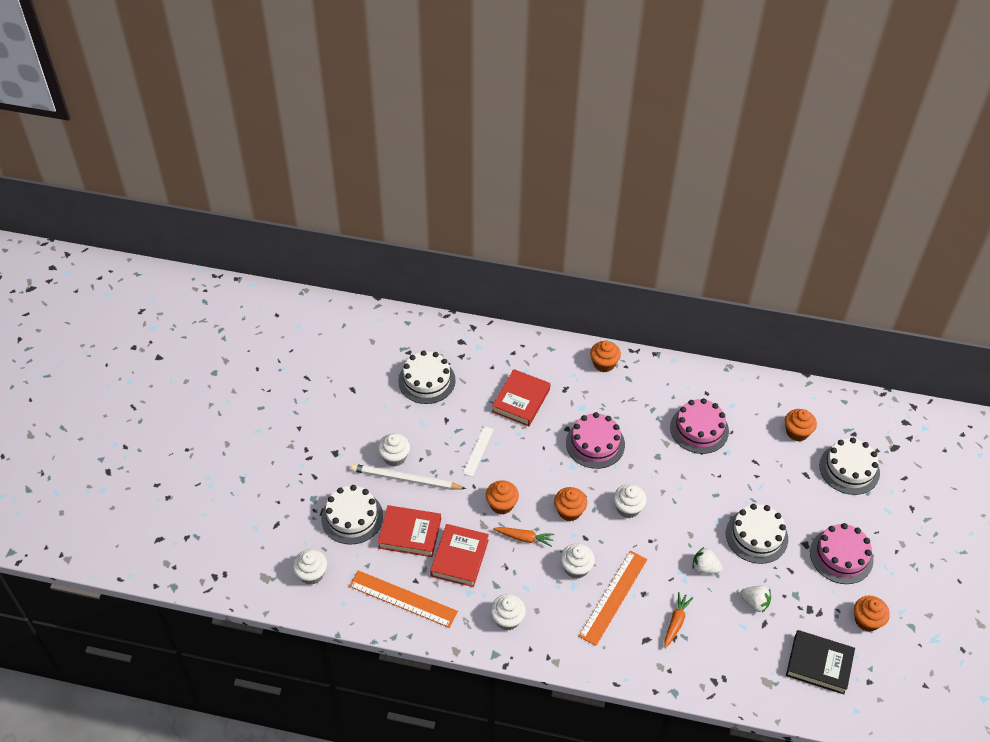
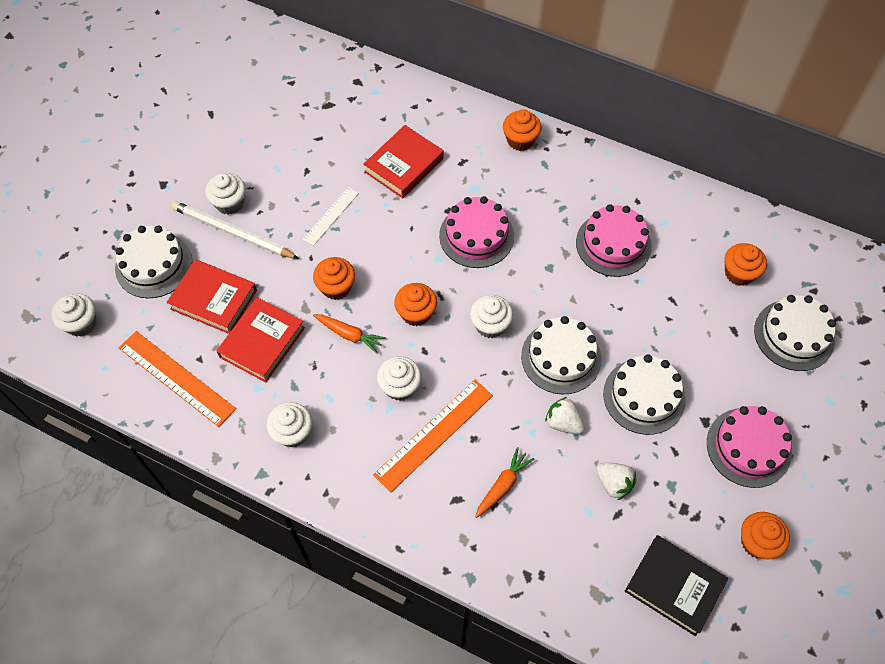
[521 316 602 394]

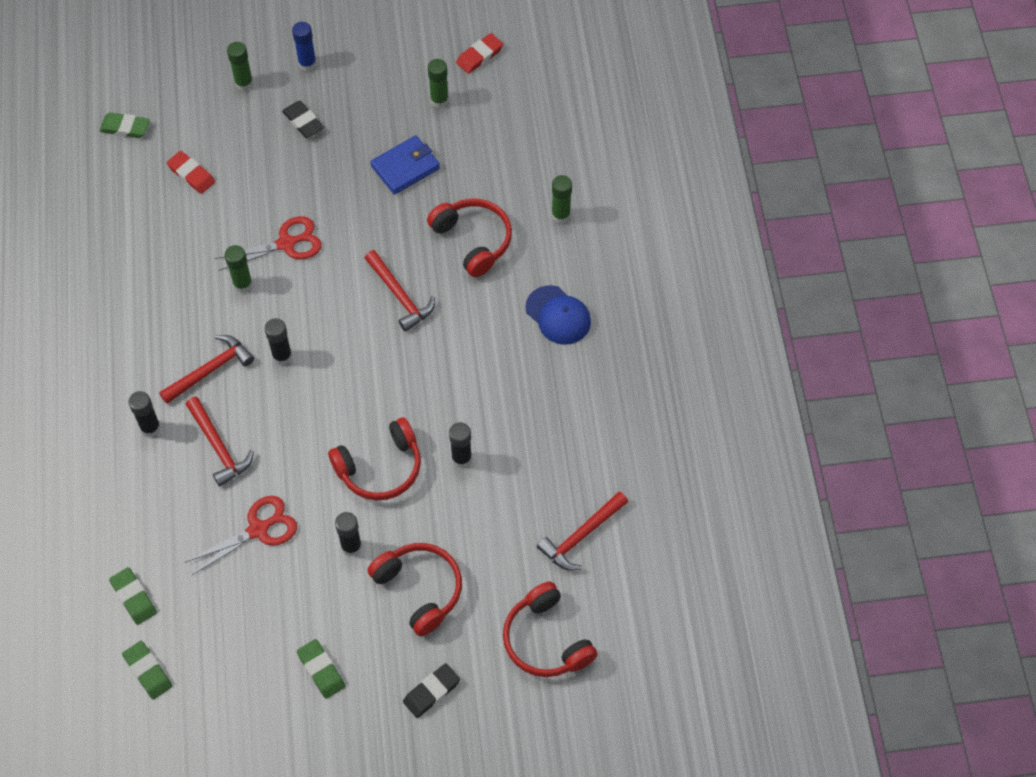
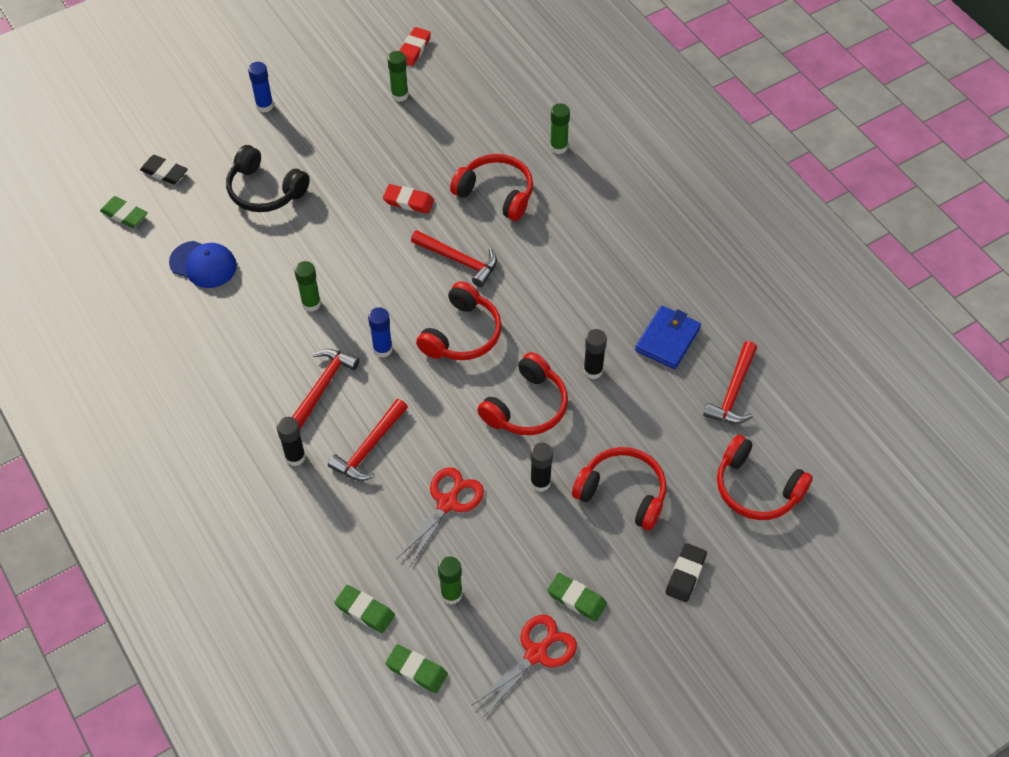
[226 145 310 212]
[416 281 502 360]
[383 184 434 214]
[471 615 577 717]
[438 557 463 604]
[140 155 188 184]
[635 306 701 369]
[169 241 237 288]
[368 307 393 358]
[100 196 148 228]
[328 399 408 481]

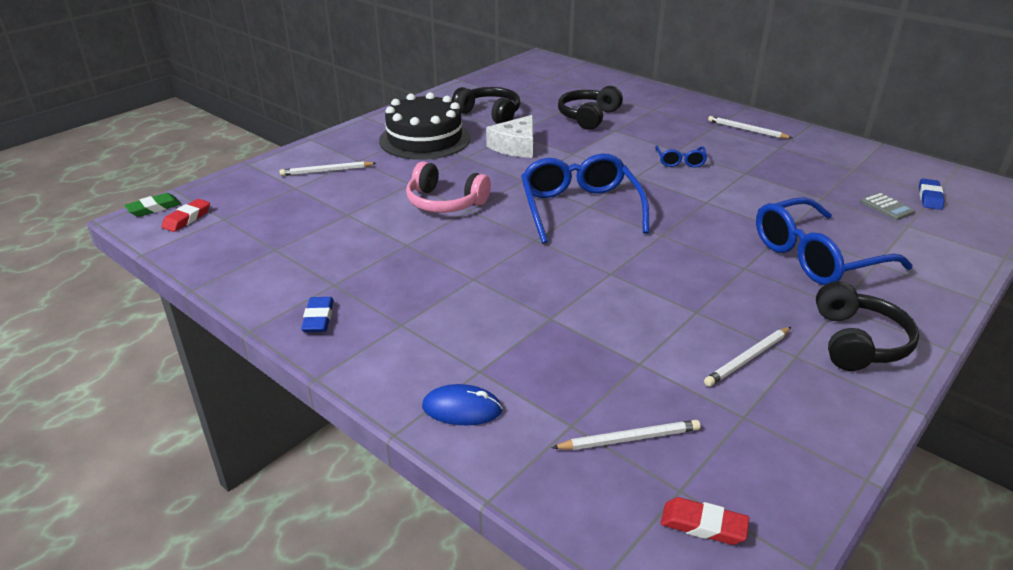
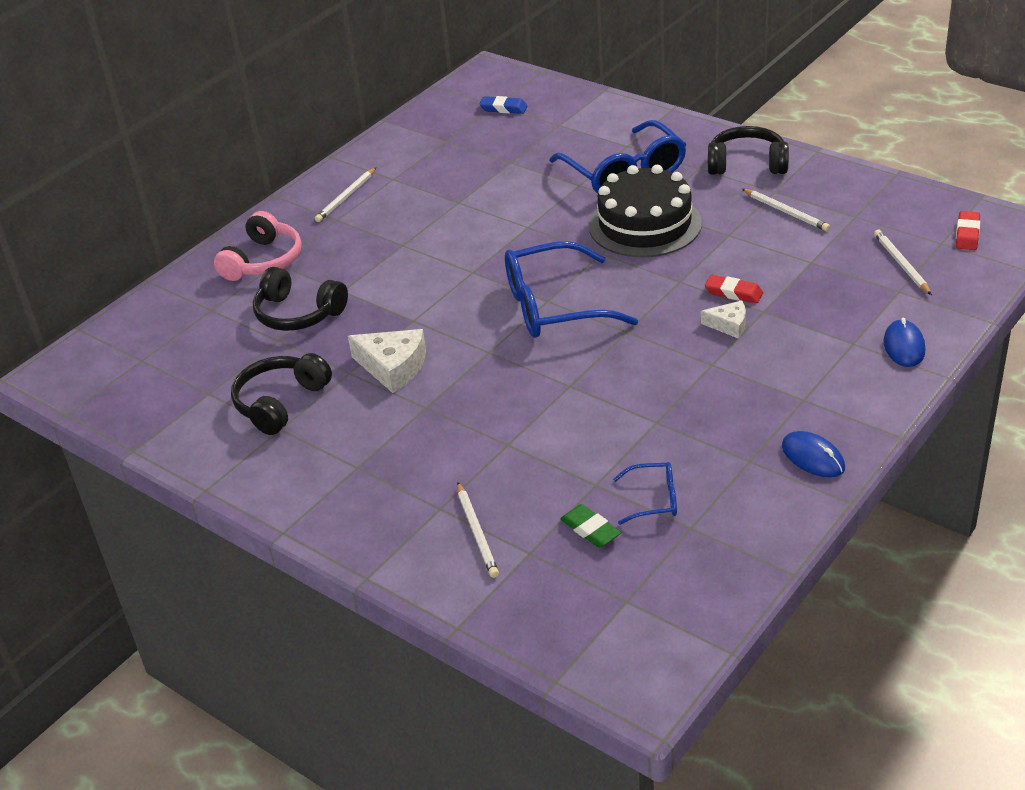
[861 193 915 220] (first image)
[701 301 746 339]
[560 504 621 548]
[705 275 763 303]
[589 165 702 257]
[214 211 302 281]
[613 462 677 525]
[782 431 845 477]

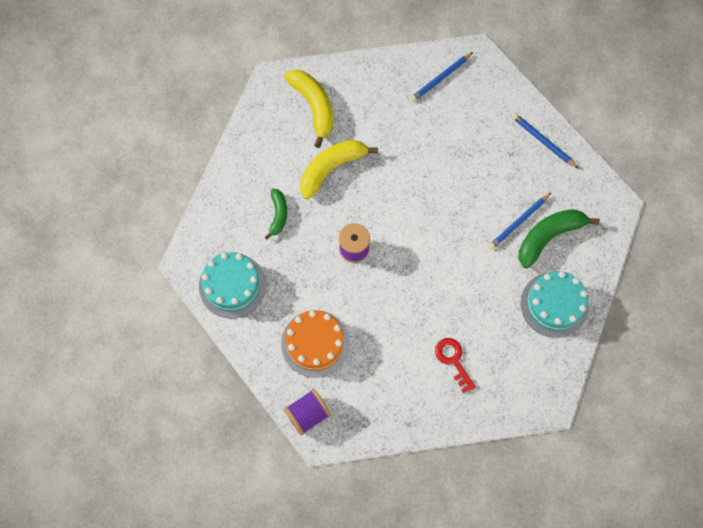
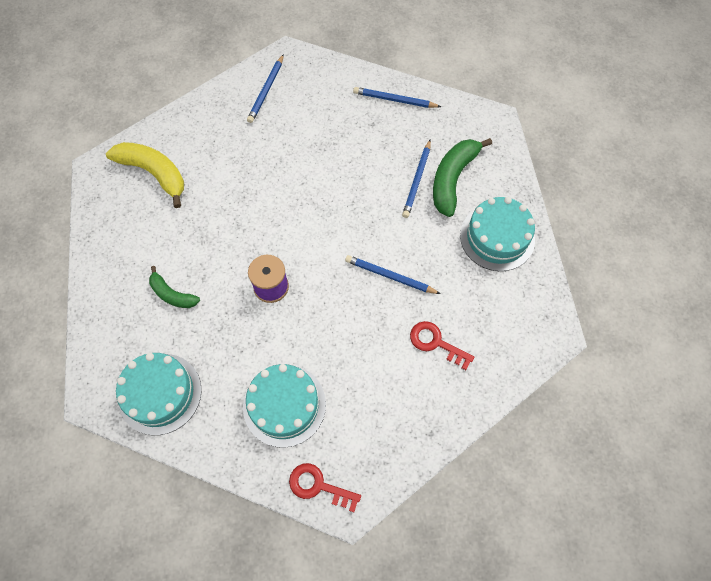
[300 140 378 199] (first image)
[345 255 440 294]
[289 463 361 512]
[243 364 326 448]
[149 266 200 308]

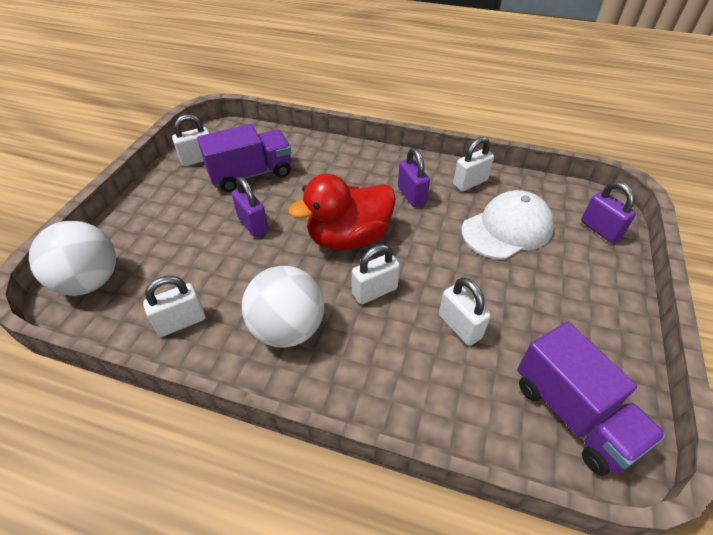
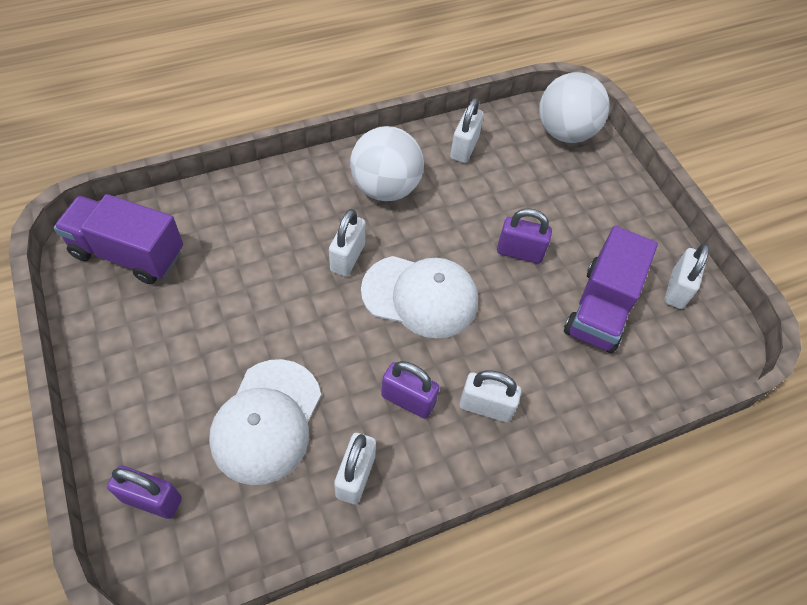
[459 370 521 422]
[361 256 478 338]

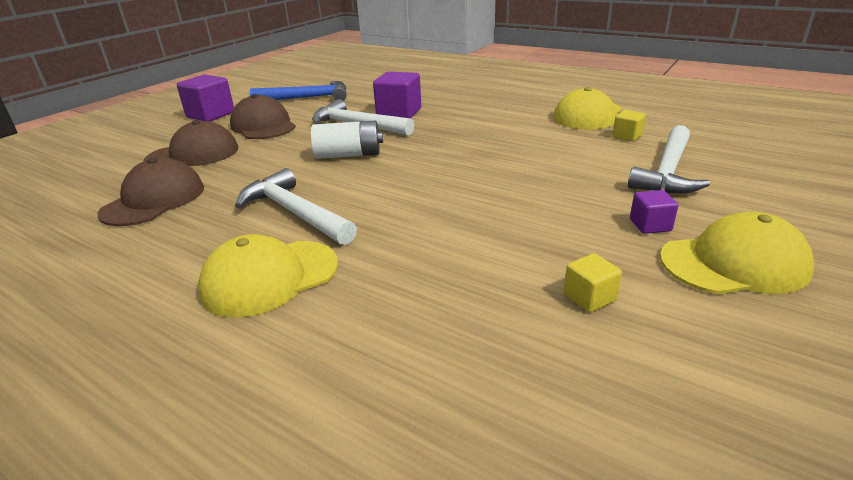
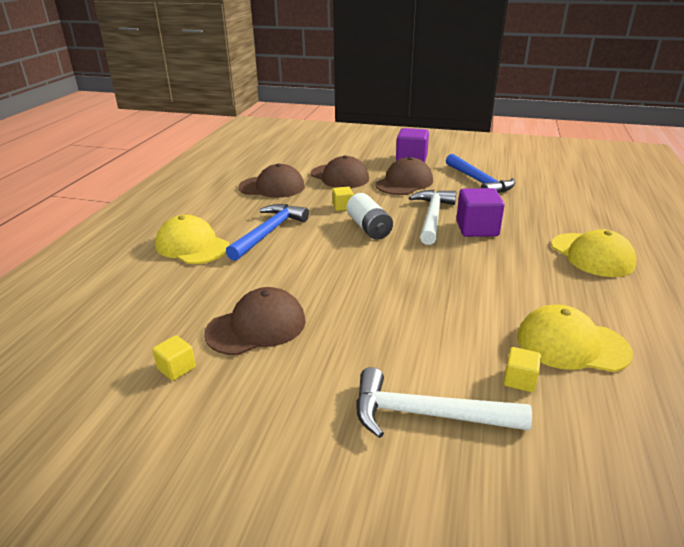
[630 190 678 234] (first image)
[204 287 306 355]
[332 187 353 211]
[551 229 636 277]
[226 204 309 261]

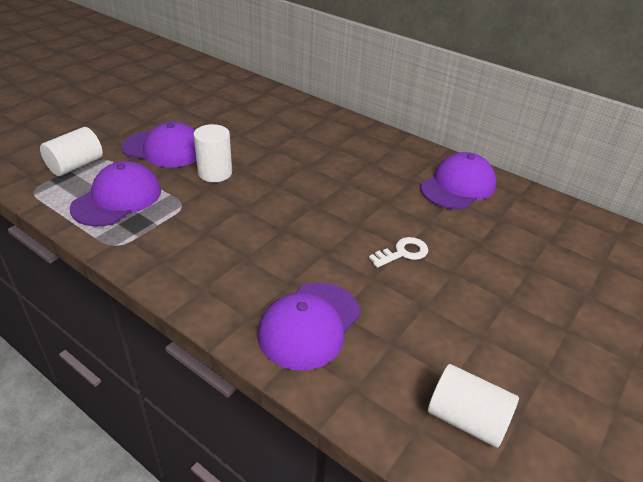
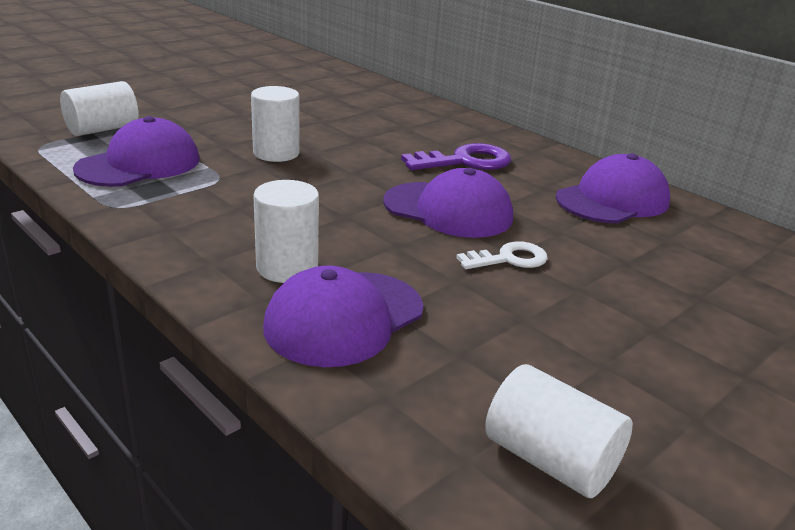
[253 180 319 283]
[401 143 512 170]
[383 168 513 238]

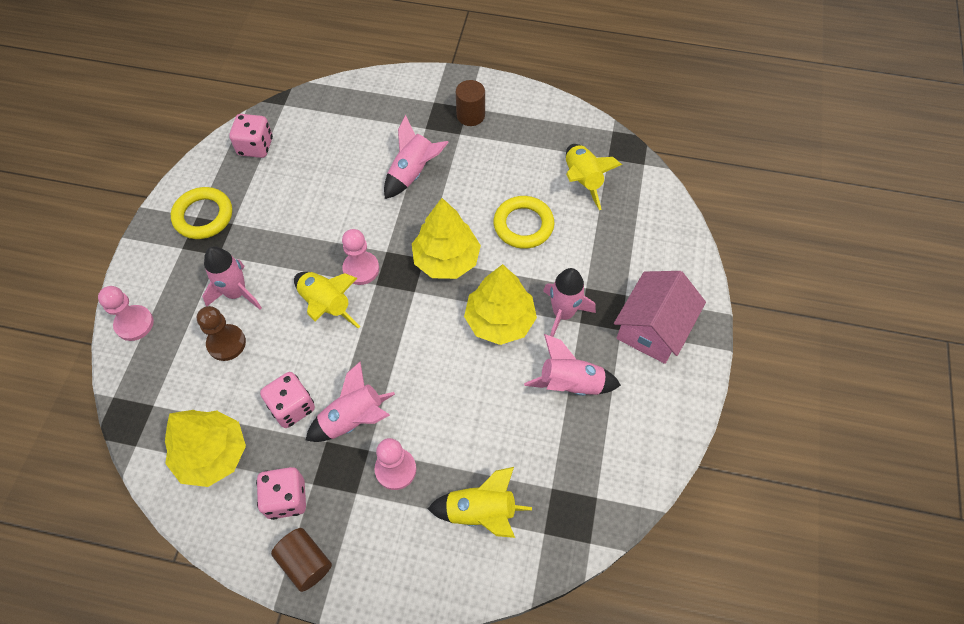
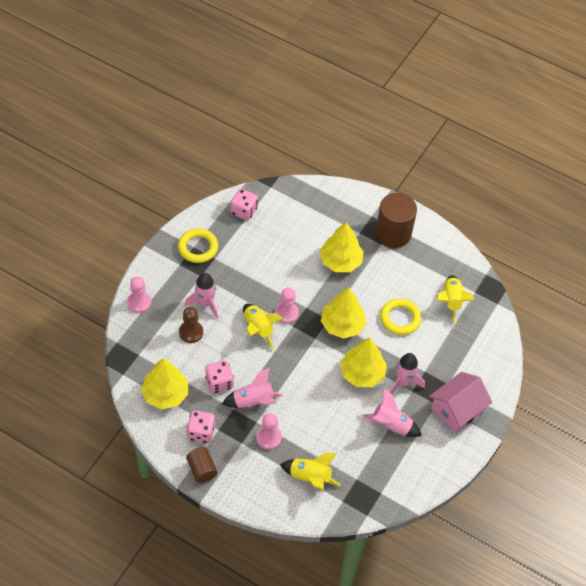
[319 222 364 272]
[375 193 417 248]

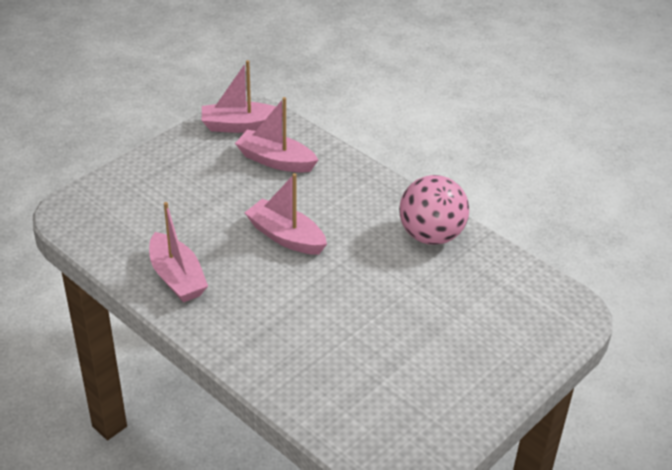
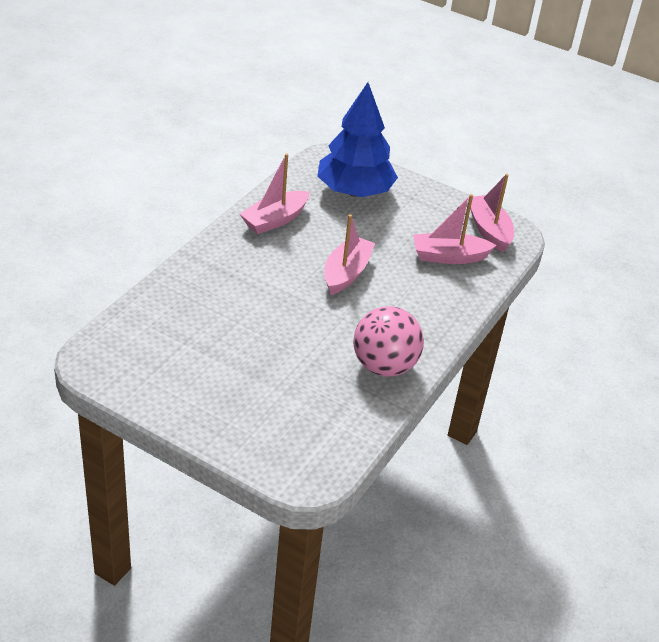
[317 82 398 197]
[413 194 497 264]

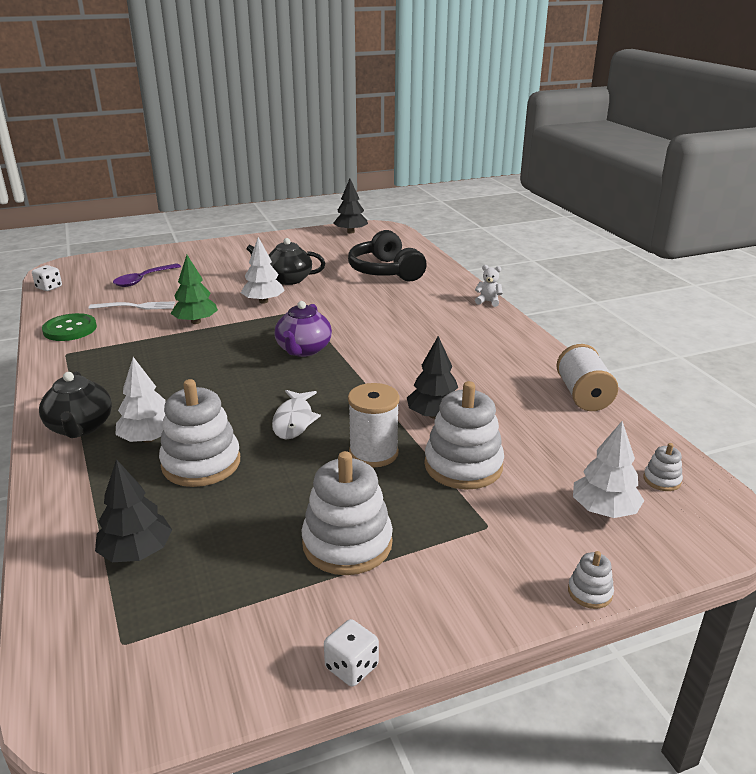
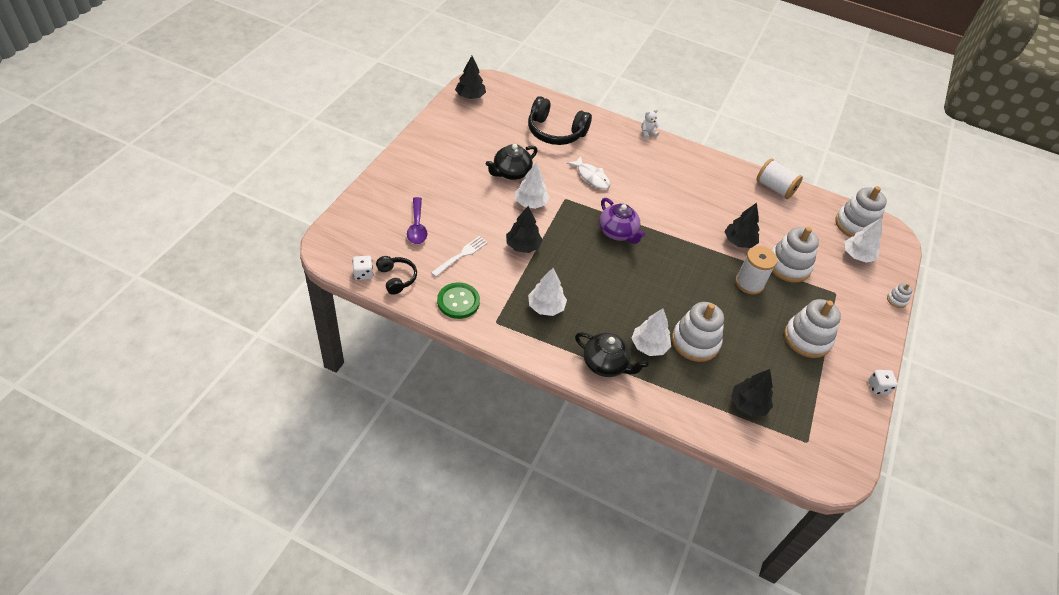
[376 256 417 295]
[528 268 567 316]
[567 156 610 189]
[506 206 543 253]
[835 186 887 237]

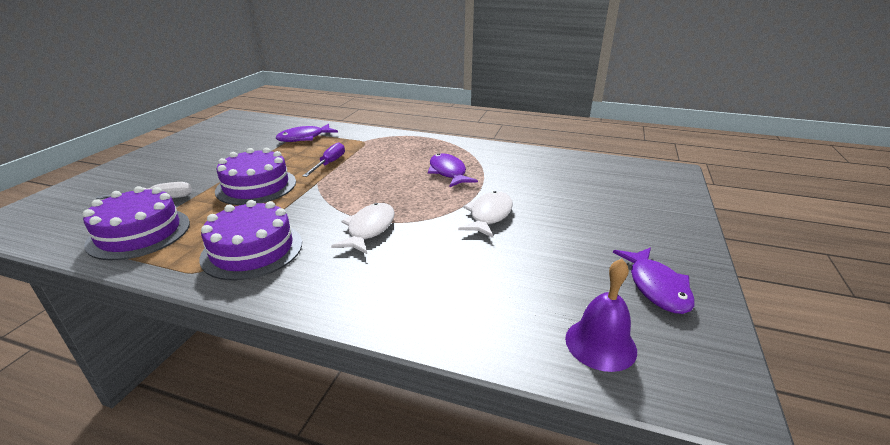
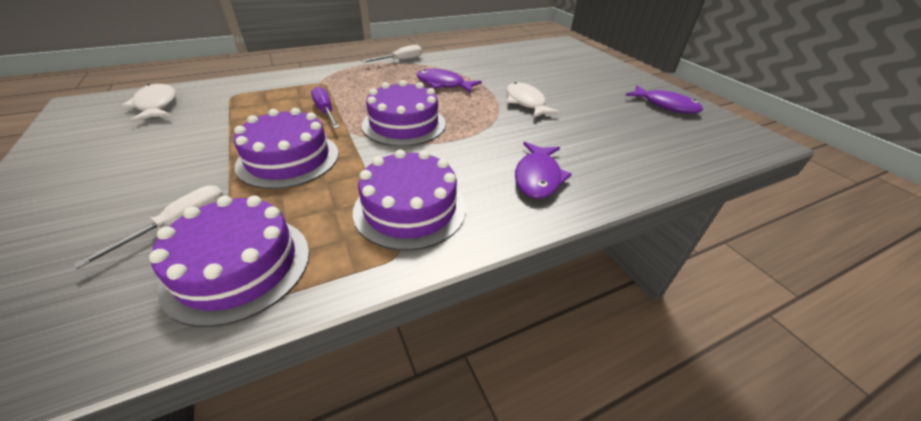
[565 259 637 372] (first image)
[362 45 422 63]
[362 80 446 146]
[515 142 572 198]
[122 84 176 123]

